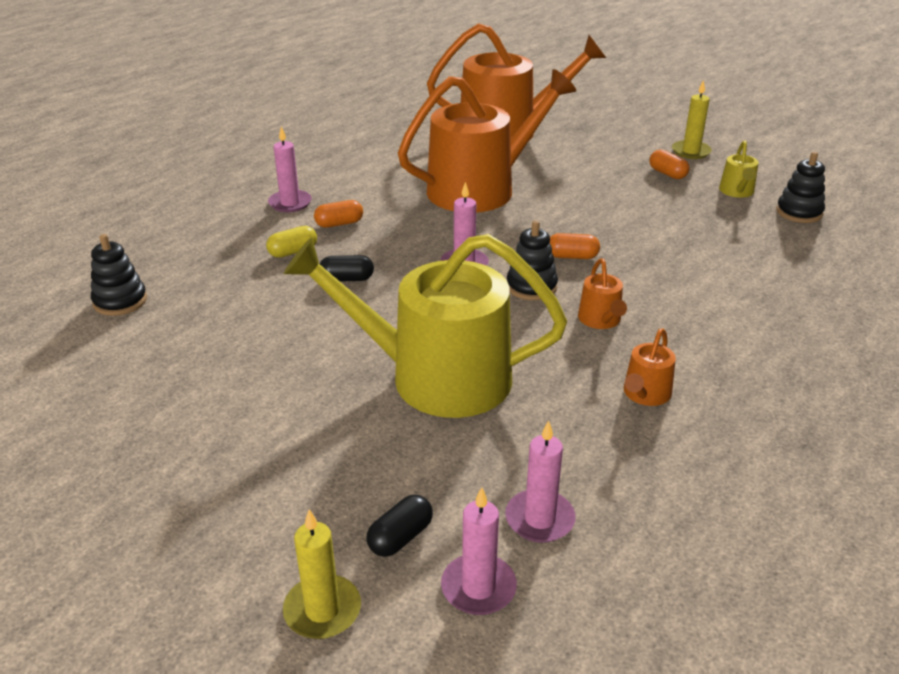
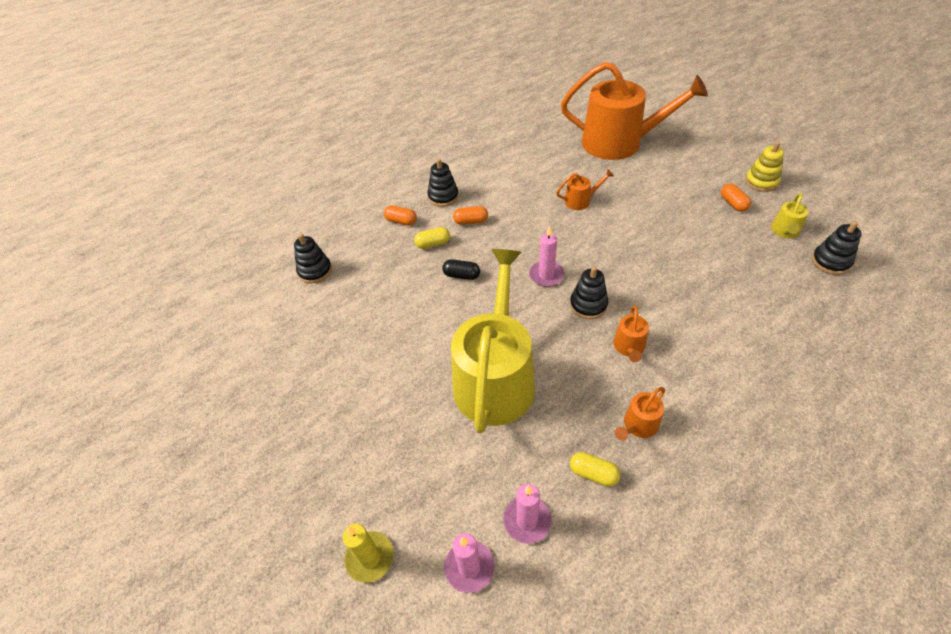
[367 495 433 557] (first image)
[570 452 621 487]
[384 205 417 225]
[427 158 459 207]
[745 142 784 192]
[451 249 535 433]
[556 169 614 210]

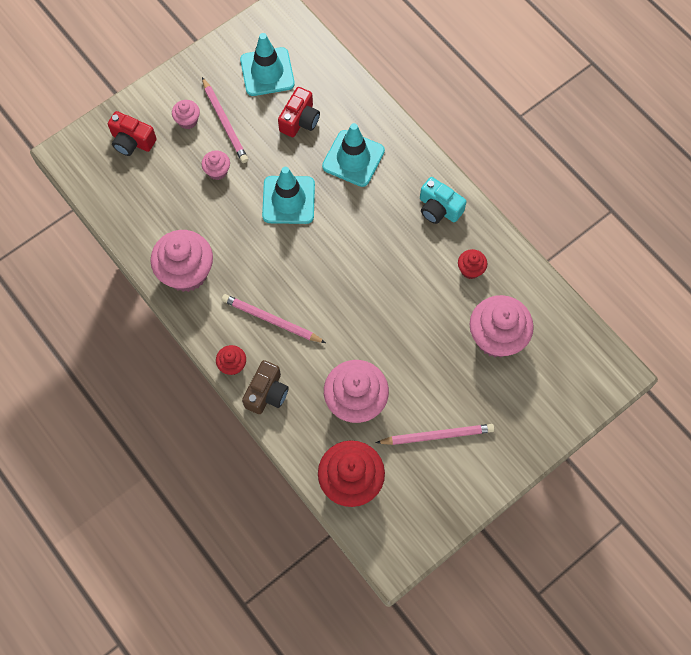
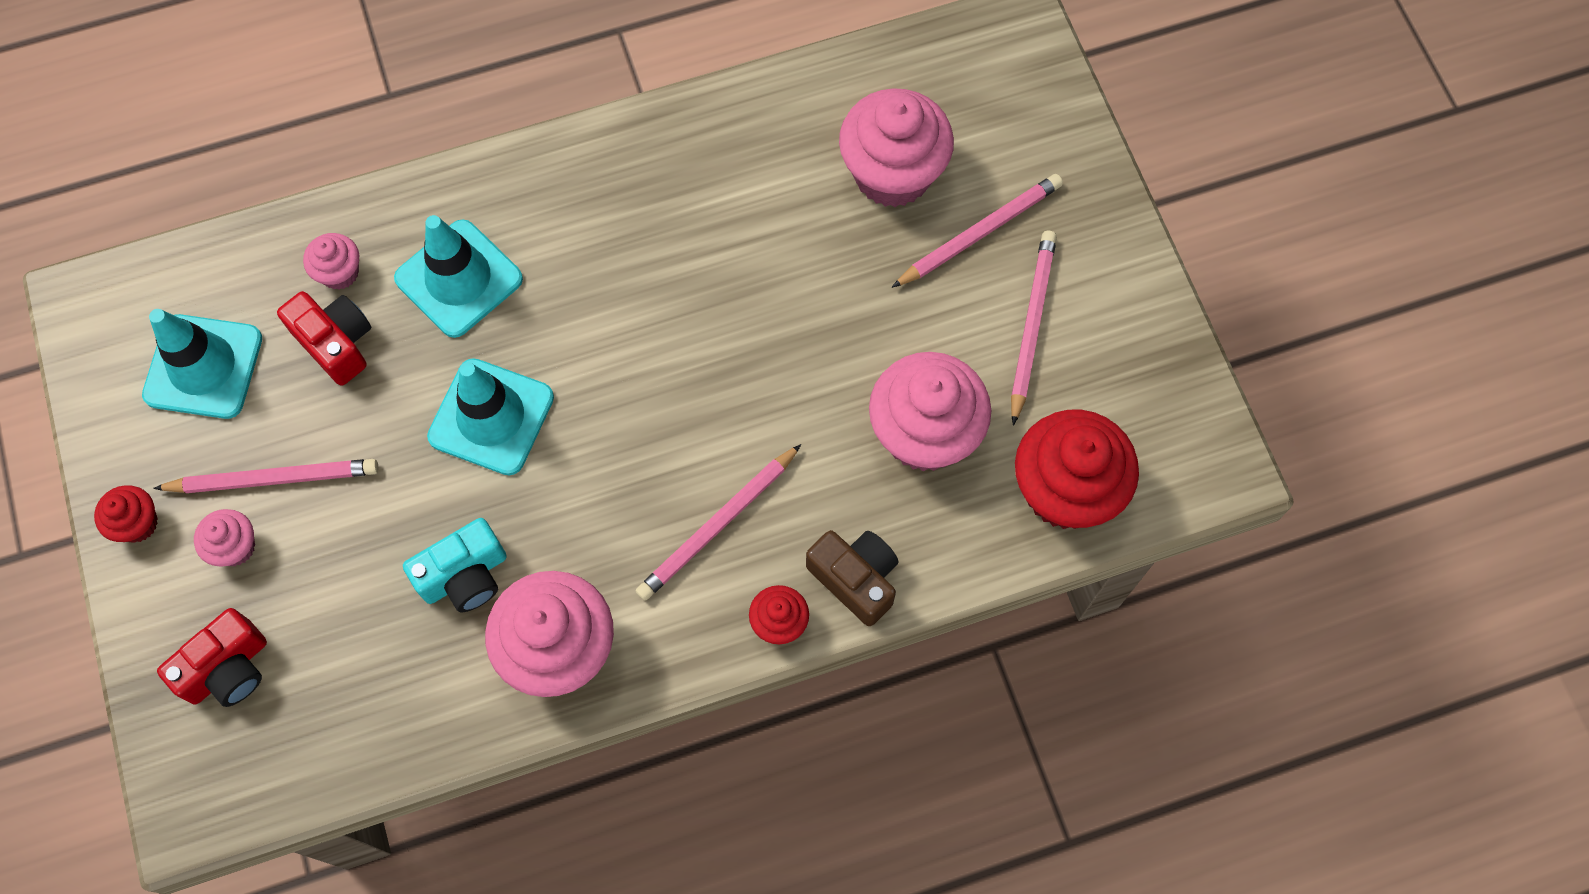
[892 174 1063 288]
[303 233 359 290]
[403 518 507 612]
[94 485 158 543]

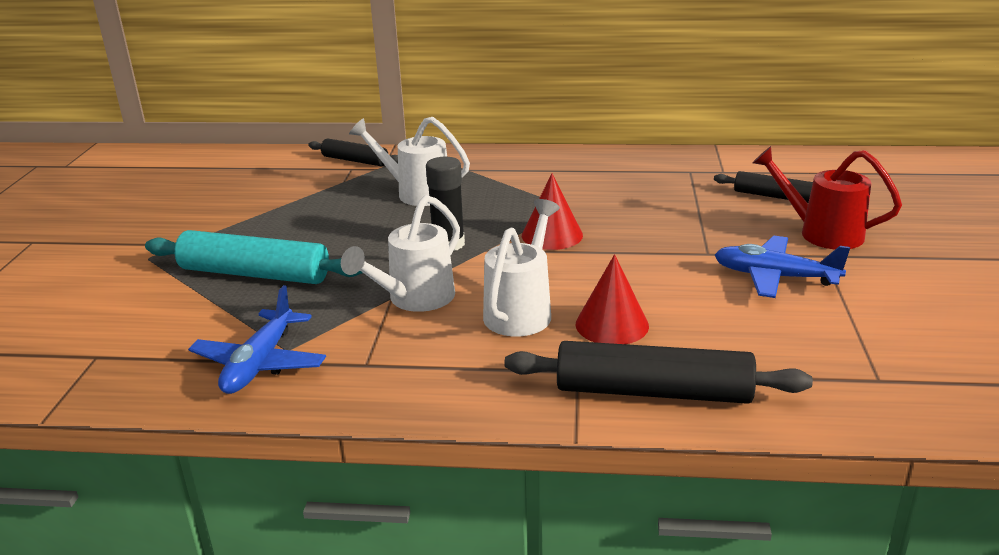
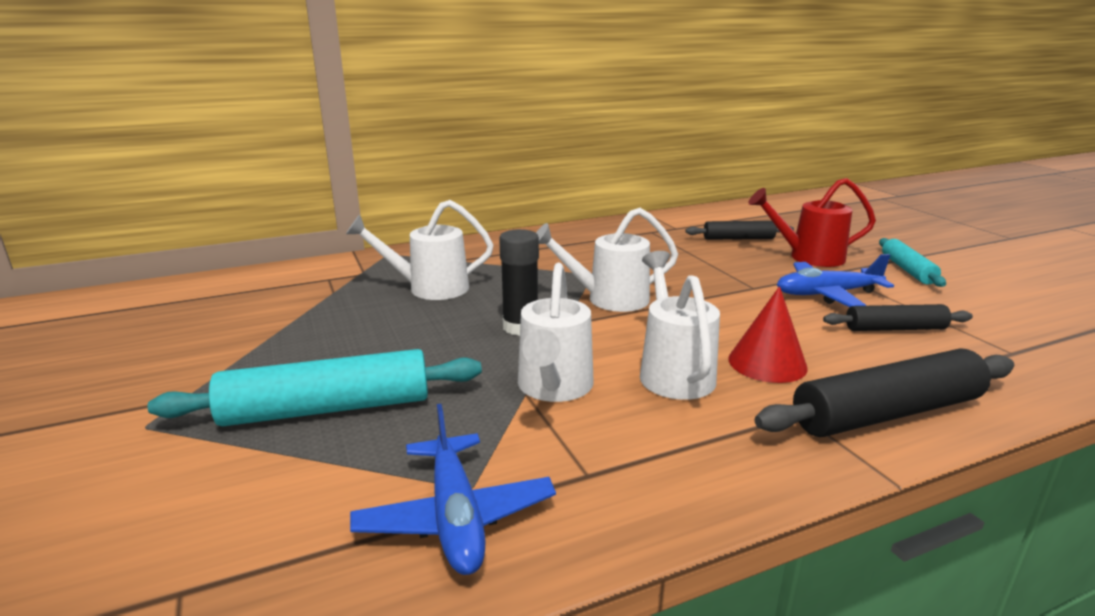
[879 238 946 287]
[823 304 973 331]
[536 208 678 312]

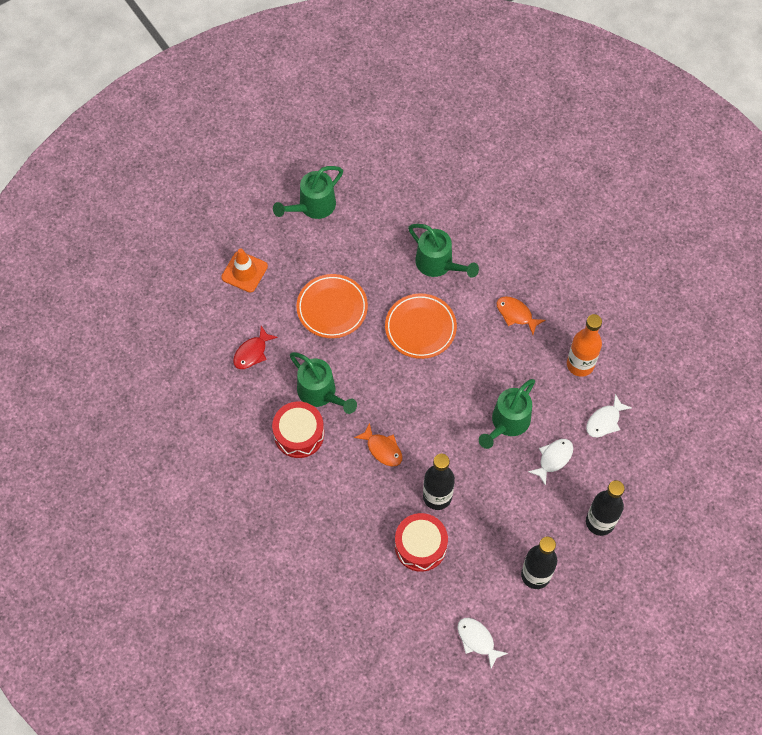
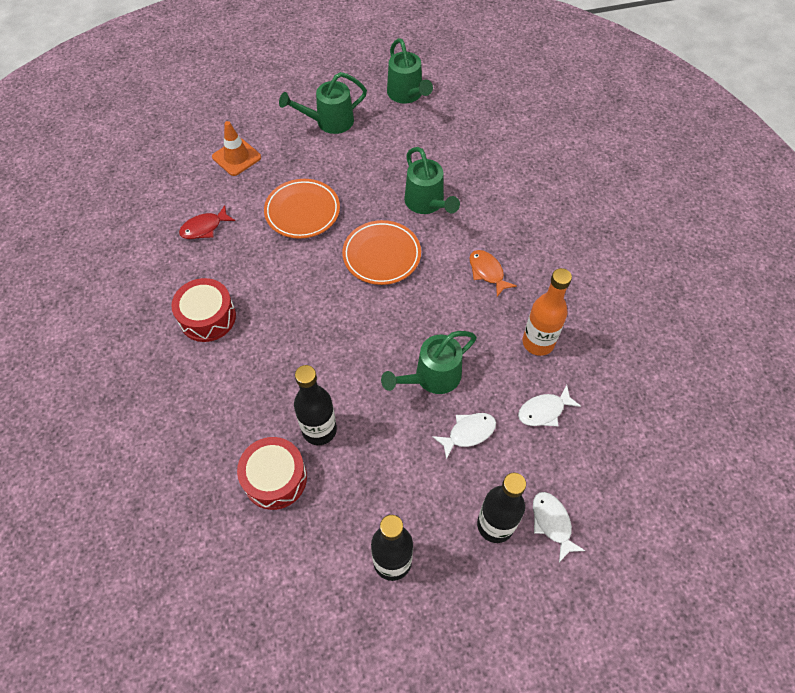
[354 422 402 466] (first image)
[387 38 433 104]
[533 492 586 562]

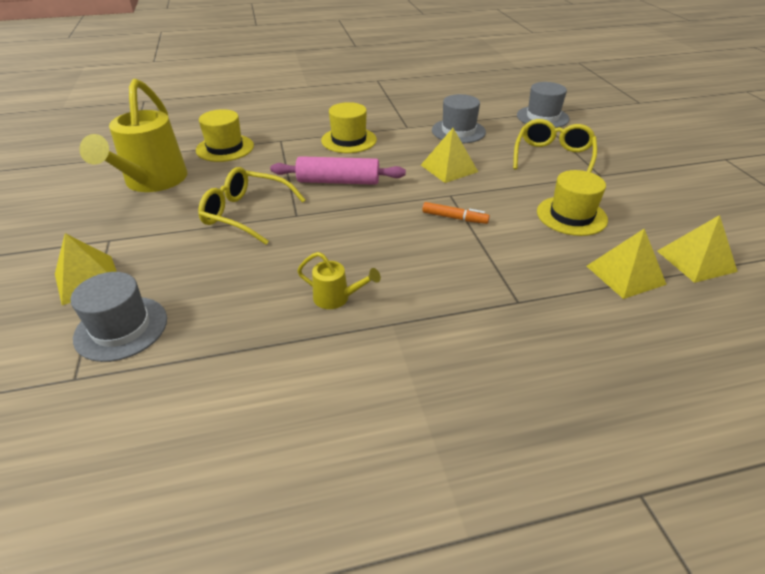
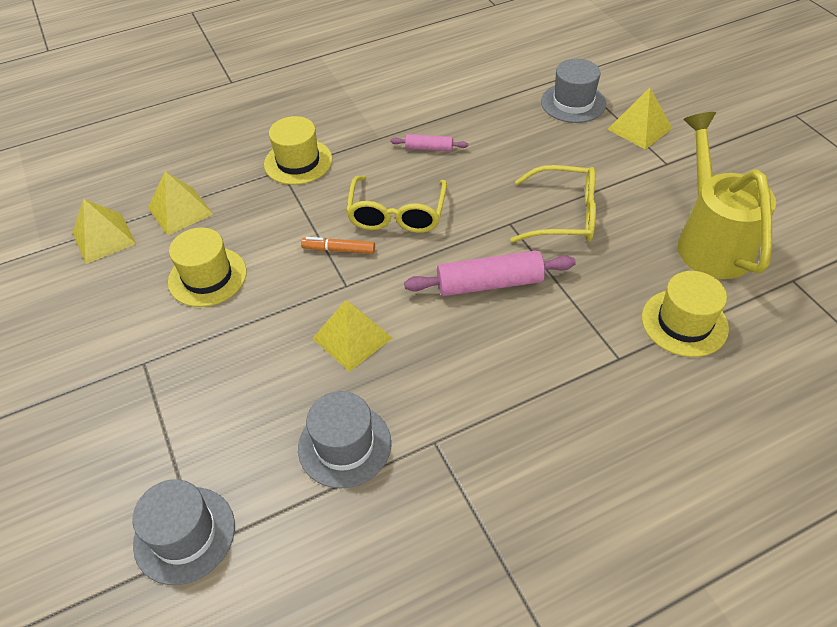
[264 116 332 185]
[346 176 447 233]
[390 134 468 152]

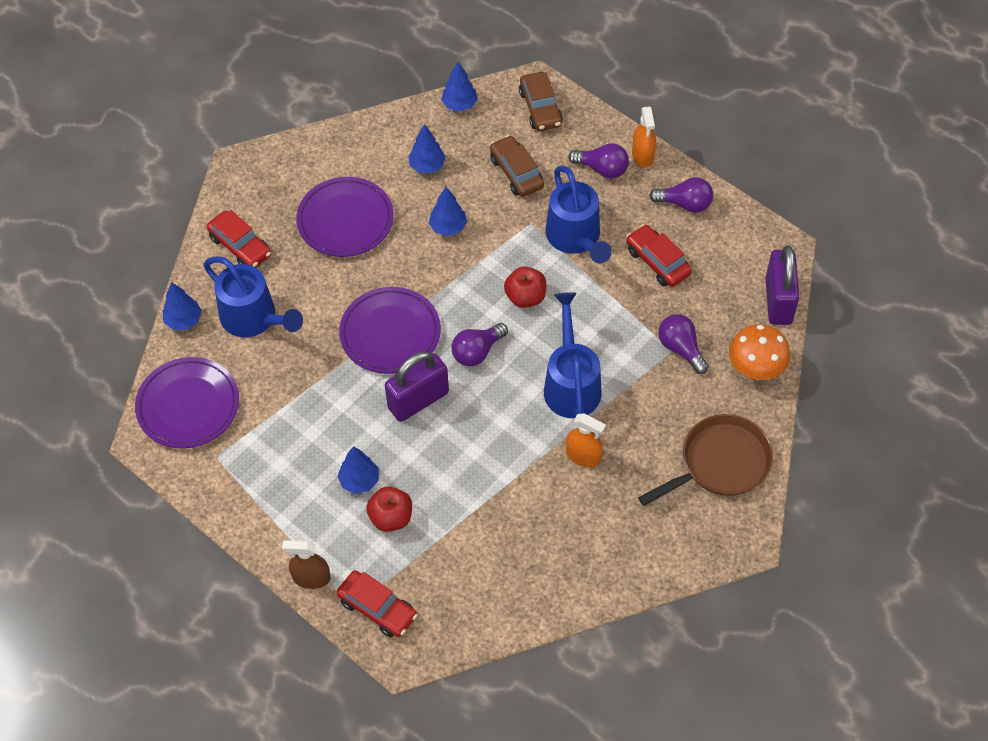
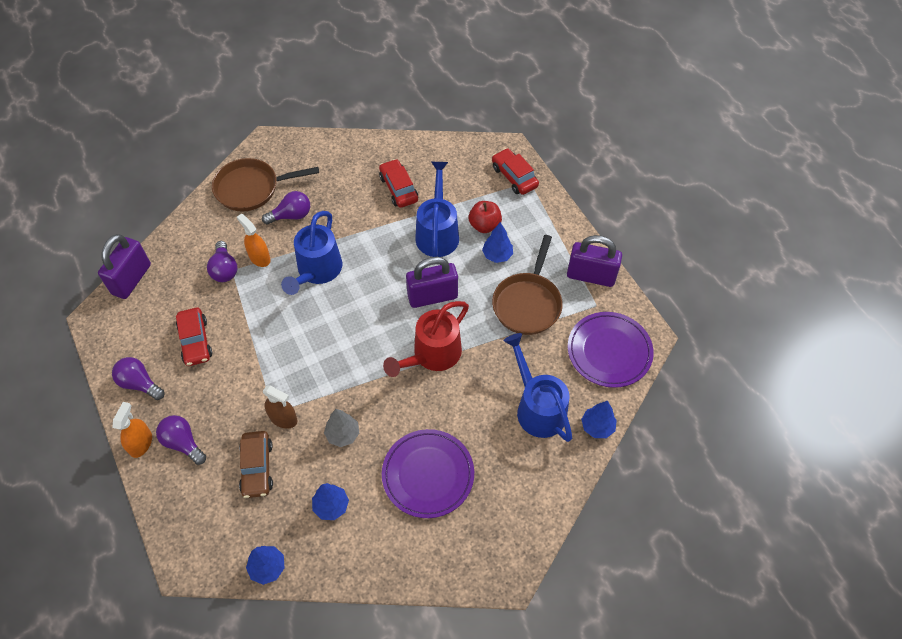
[504 266 546 308] (first image)
[519 72 563 131] (first image)
[729 324 790 380] (first image)
[492 235 563 335]
[567 235 622 287]
[379 159 418 208]
[263 385 297 429]
[262 191 310 224]
[415 162 459 257]
[237 214 271 267]
[383 301 469 377]
[324 409 359 447]

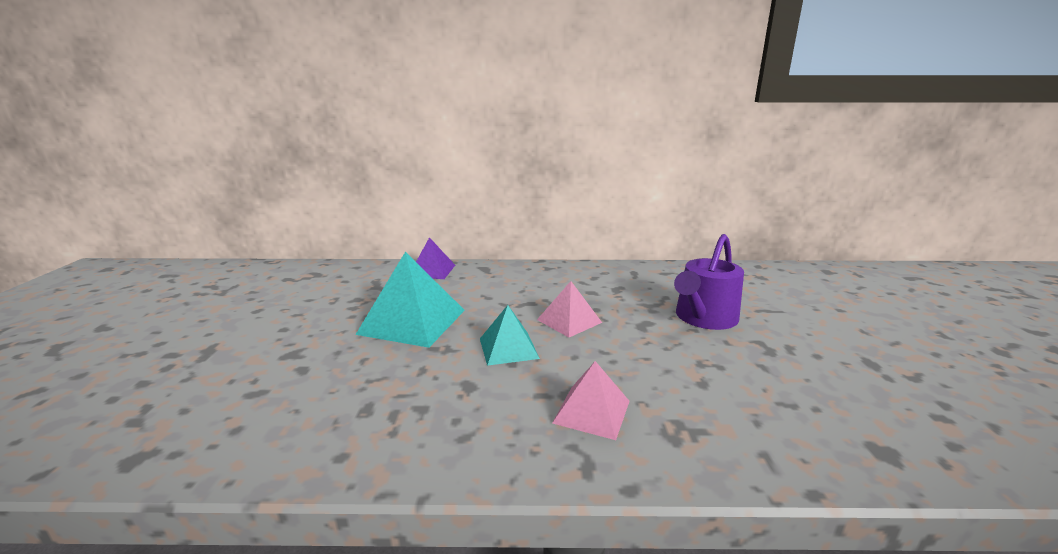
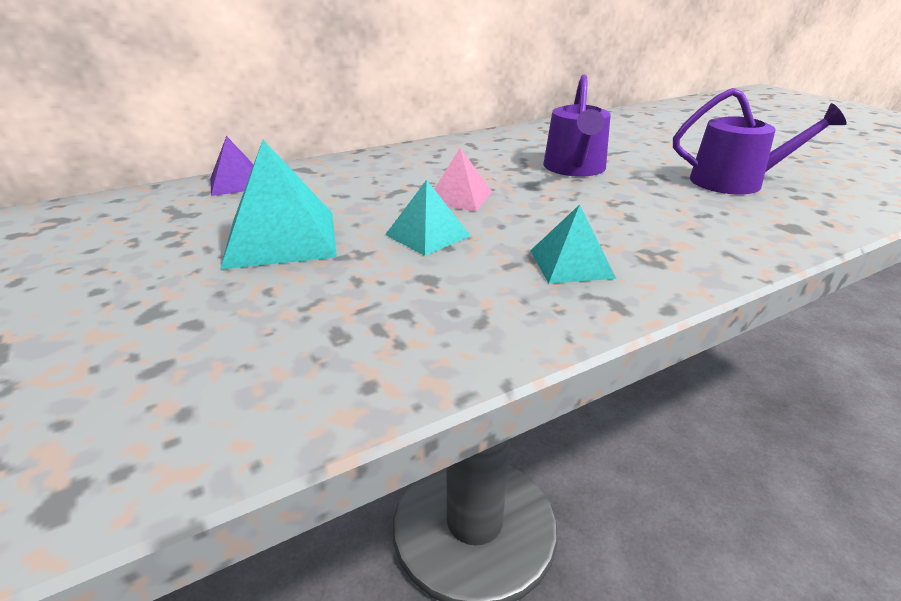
[673 88 846 194]
[530 204 616 284]

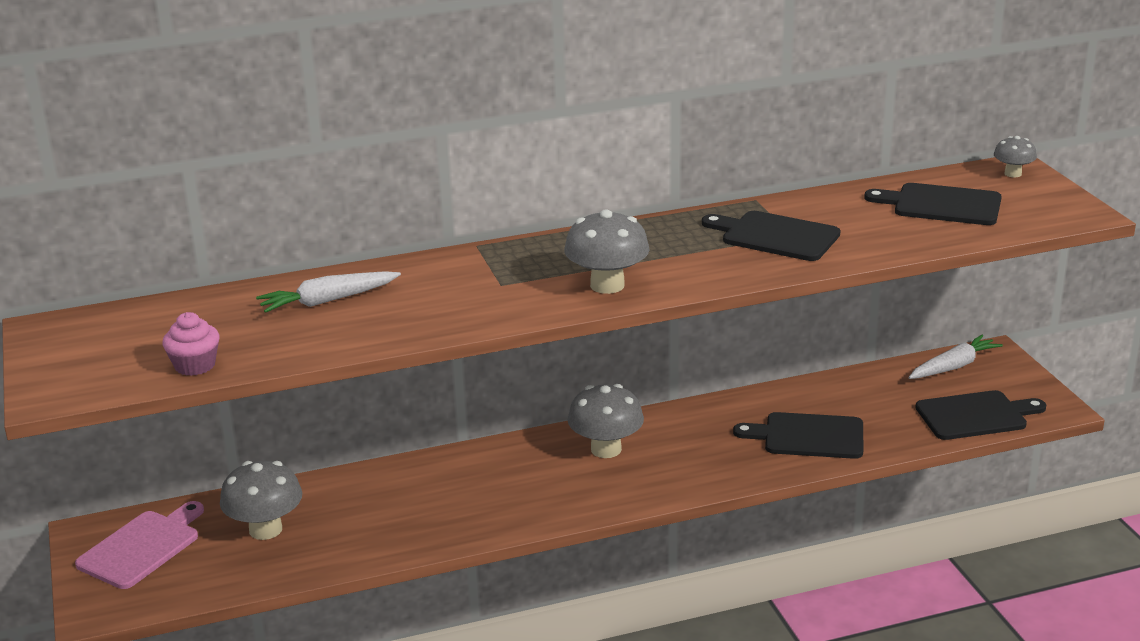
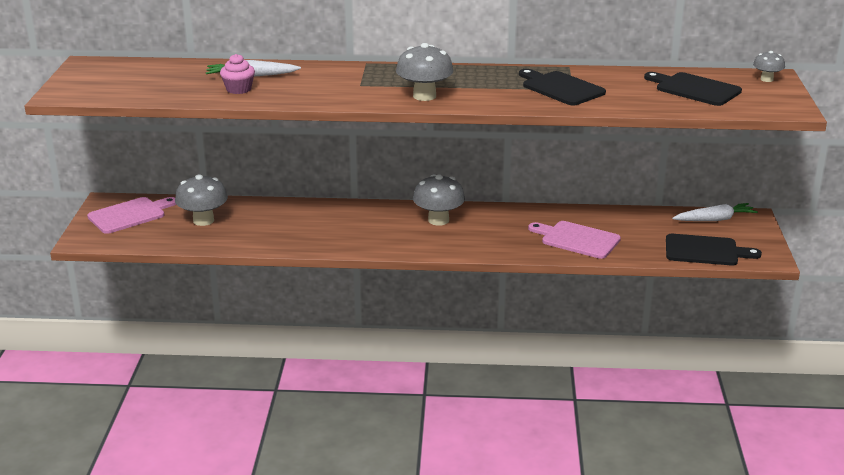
[220 54 255 94]
[528 221 621 259]

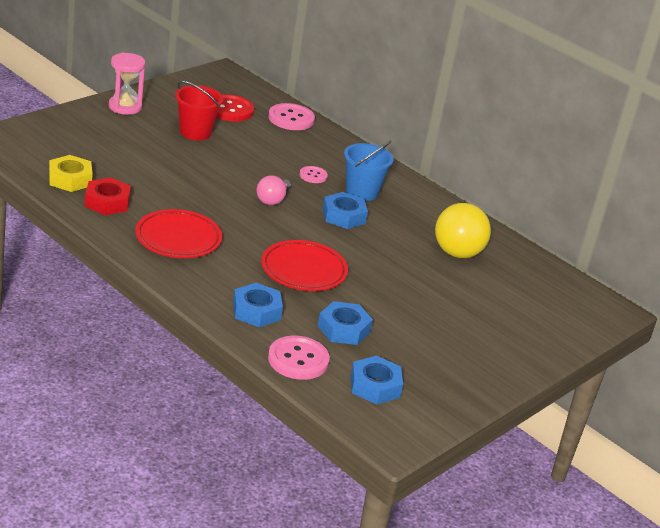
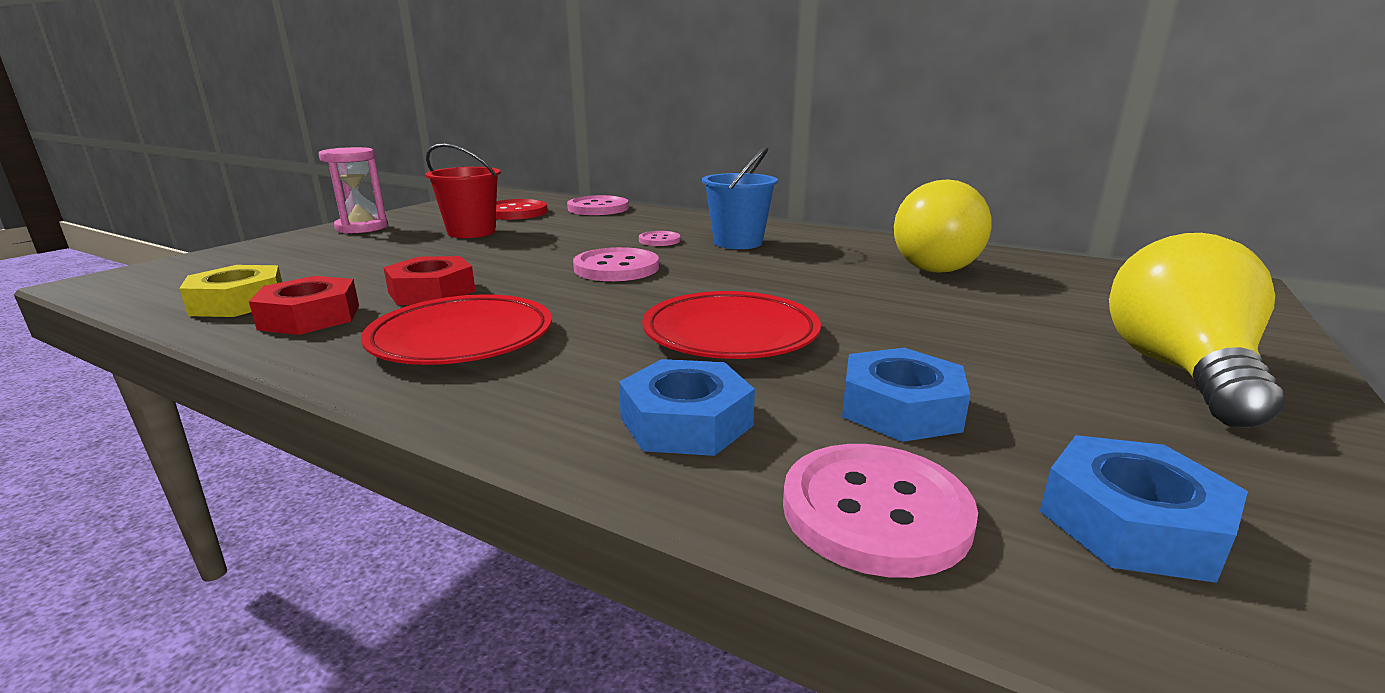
[323 192 368 229] (first image)
[383 256 475 305]
[1109 233 1285 428]
[573 247 659 281]

